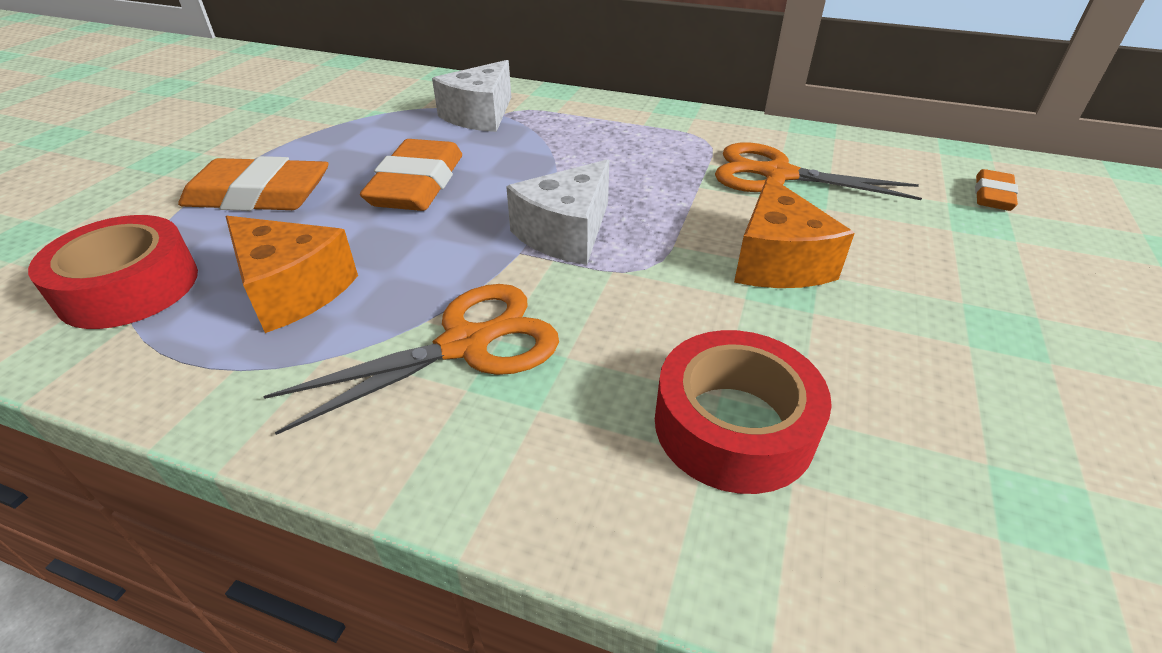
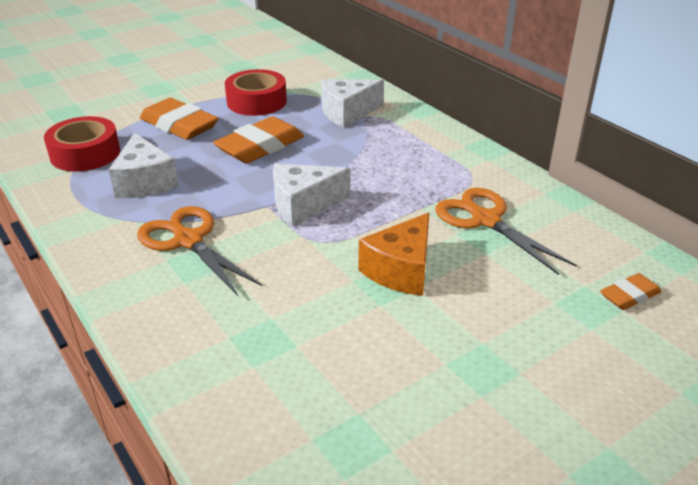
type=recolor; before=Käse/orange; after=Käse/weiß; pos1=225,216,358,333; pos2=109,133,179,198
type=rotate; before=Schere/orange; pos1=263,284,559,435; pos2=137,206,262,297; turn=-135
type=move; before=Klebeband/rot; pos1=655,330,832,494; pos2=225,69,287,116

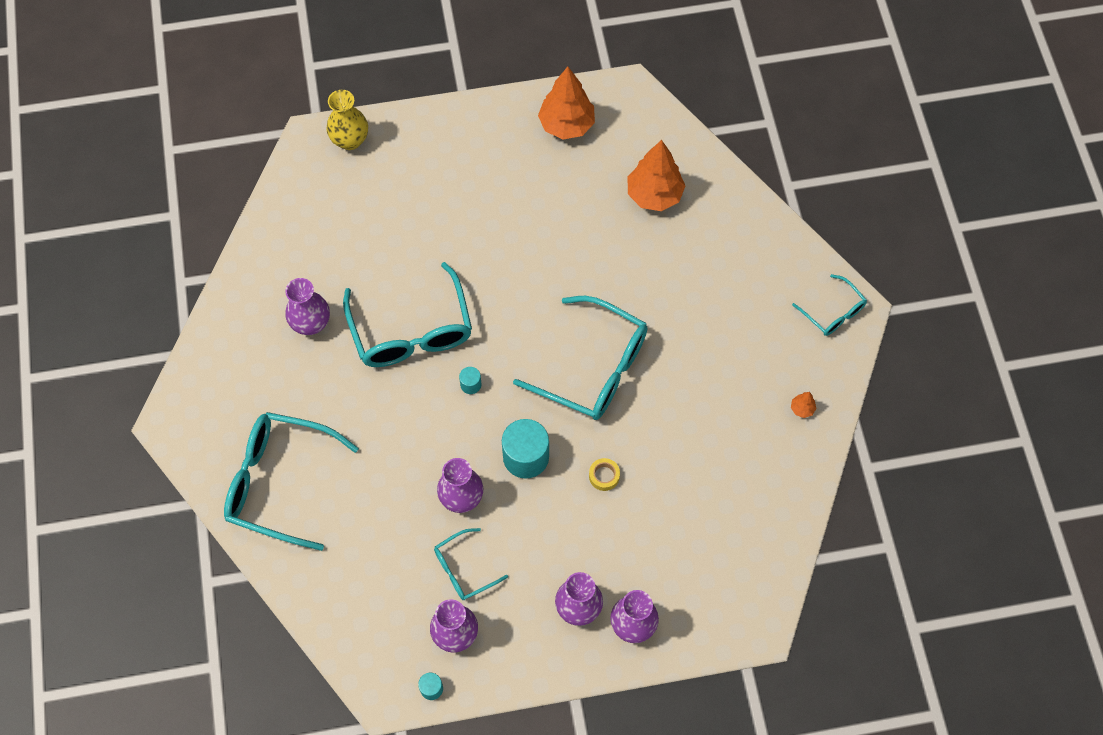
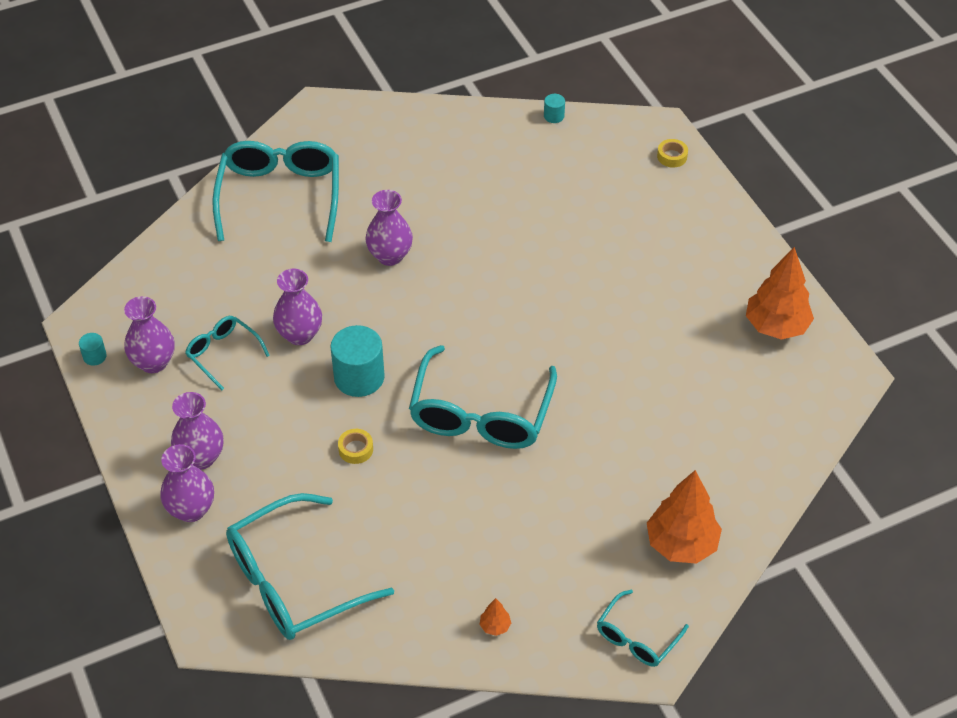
type=move; before=Vase/lila; pos1=285,278,330,335; pos2=365,190,413,266
type=replace; before=Vase/gelb; after=Klebeband/gelb; pos1=326,90,368,150; pos2=657,139,688,168
type=move; before=Brille/türkis; pos1=343,262,472,367; pos2=226,493,394,640
type=move; before=Vollzylinder/türkis; pos1=459,367,482,394; pos2=544,94,565,123
type=move; before=Baum/orange; pos1=628,140,685,211; pos2=647,470,722,564

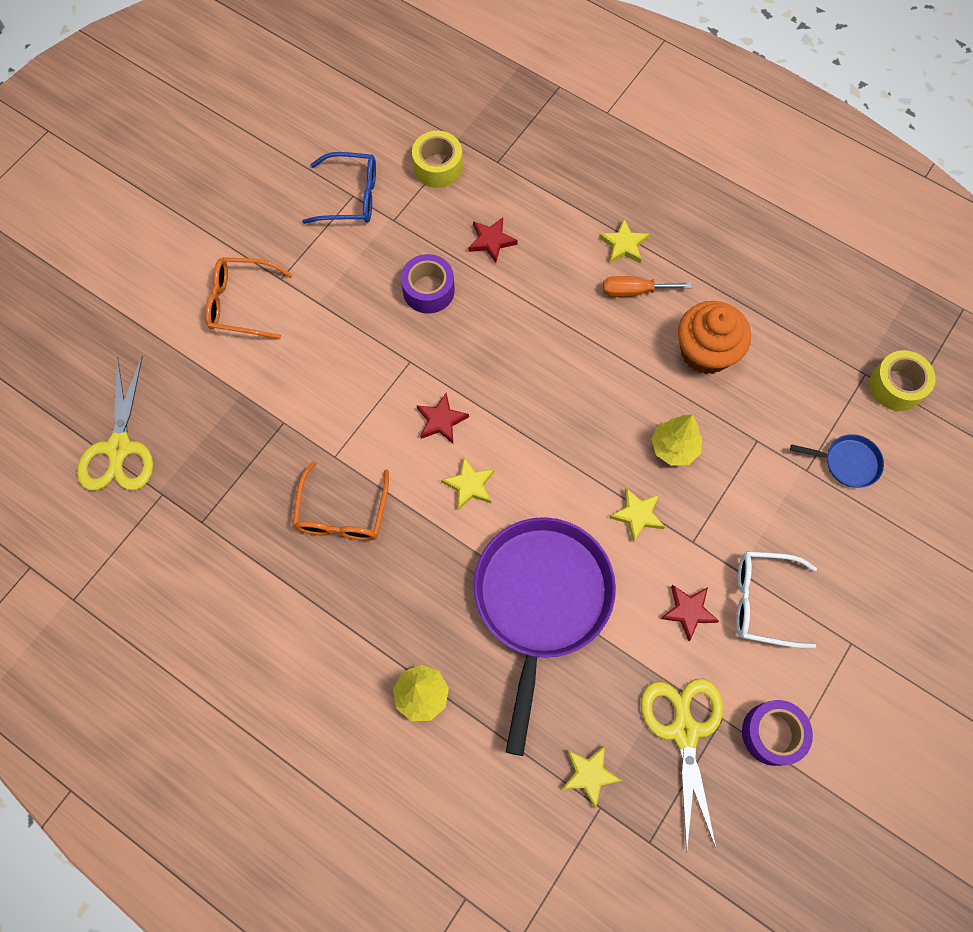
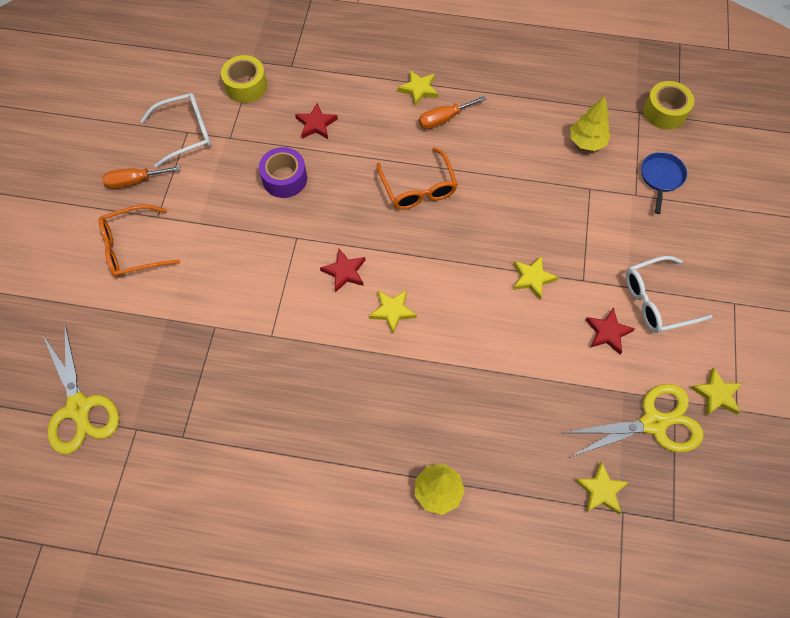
type=move; before=Brille/orange; pos1=292,461,389,541; pos2=377,147,458,210
type=recolor; before=Brille/blau; after=Brille/weiß; pos1=302,152,376,224; pos2=140,93,211,168
type=delete; before=Pfanne/lila; pos1=473,517,616,756
type=rotate; before=Schere/gelb; pos1=641,678,723,852; pos2=562,384,703,458; turn=105
type=move; before=Baum/gelb; pos1=651,415,702,466; pos2=570,96,611,151
type=delete; before=Muffin/orange; pos1=678,301,751,374
type=replace; before=Klebeband/lila; after=Stern/gelb; pos1=742,700,813,766; pos2=691,367,743,416
type=rotate; before=Pfanne/blau; pos1=790,434,884,488; pos2=641,152,687,214; turn=-60
type=insert; after=Schraubenzieher/orange; pos2=102,166,181,189

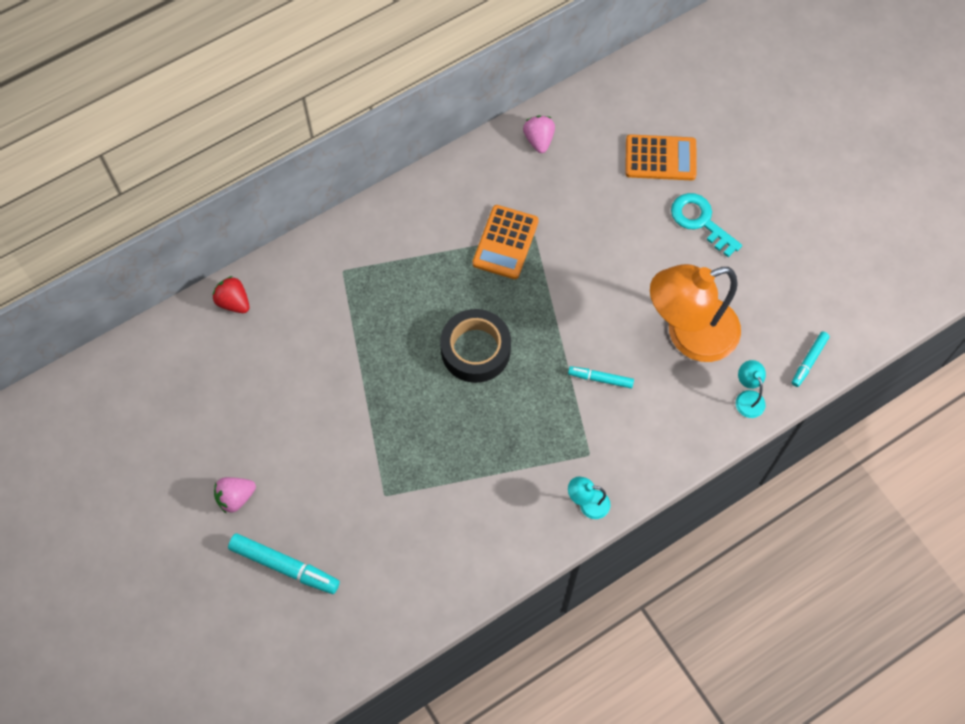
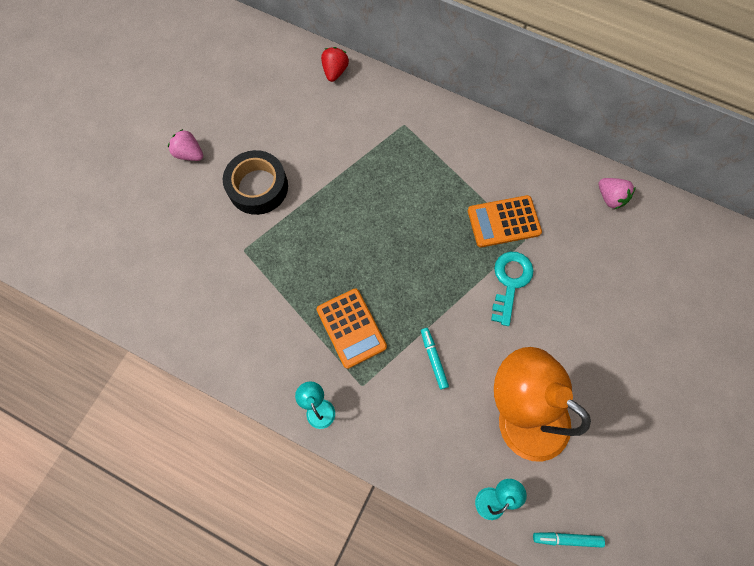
type=delete; before=Filzstift/türkis; pos1=228,533,340,594
type=move; before=Klebeband/schwarz; pos1=440,309,511,383; pos2=223,150,288,215
type=rotate; before=Erdbeere/rosa; pos1=523,116,555,153; pos2=599,178,635,209; turn=90
type=move; before=Taschenrechner/orange; pos1=625,134,697,181; pos2=316,289,387,369
type=move; before=Schlüssel/türkis; pos1=671,193,742,257; pos2=491,252,534,326

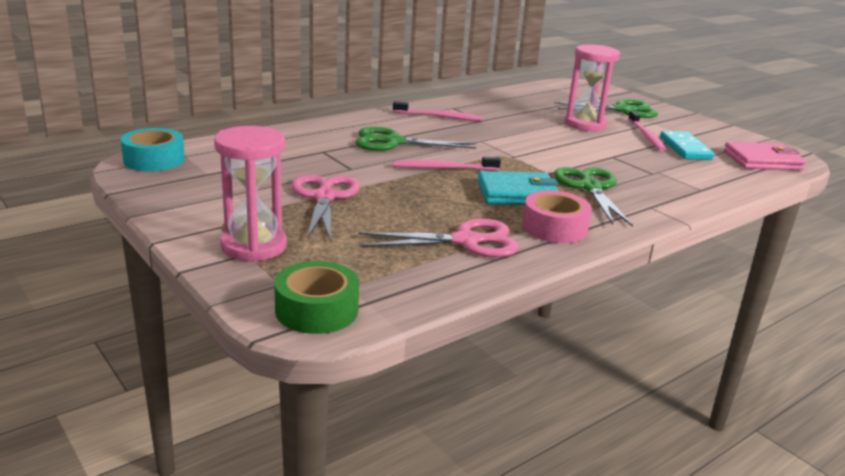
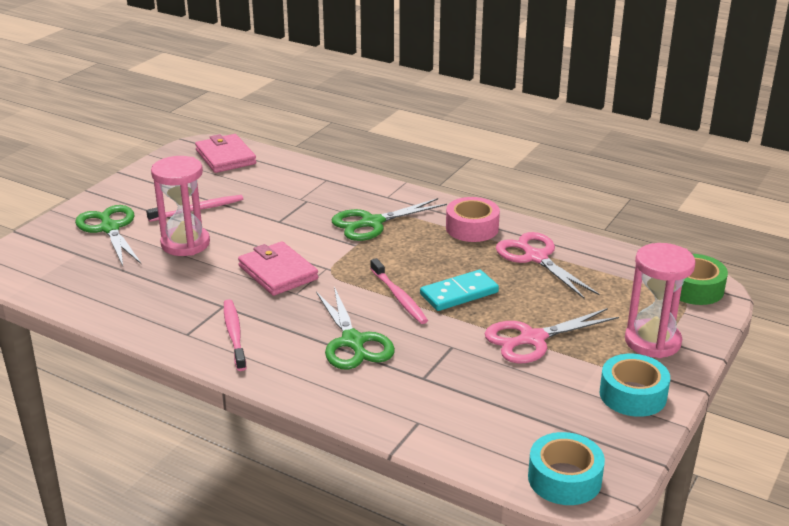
type=delete; before=Geldbörse/türkis; pos1=478,171,559,205
type=move; before=Dominostein/türkis; pos1=660,131,714,160; pos2=420,270,499,311
type=insert; after=Geldbörse/rosa; pos2=238,242,318,296
type=insert; after=Klebeband/türkis; pos2=600,354,670,417

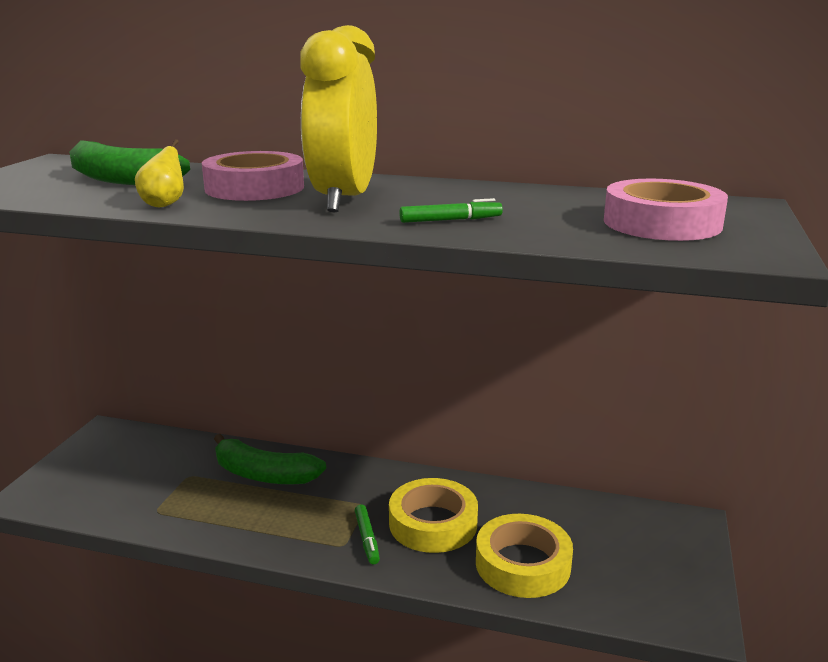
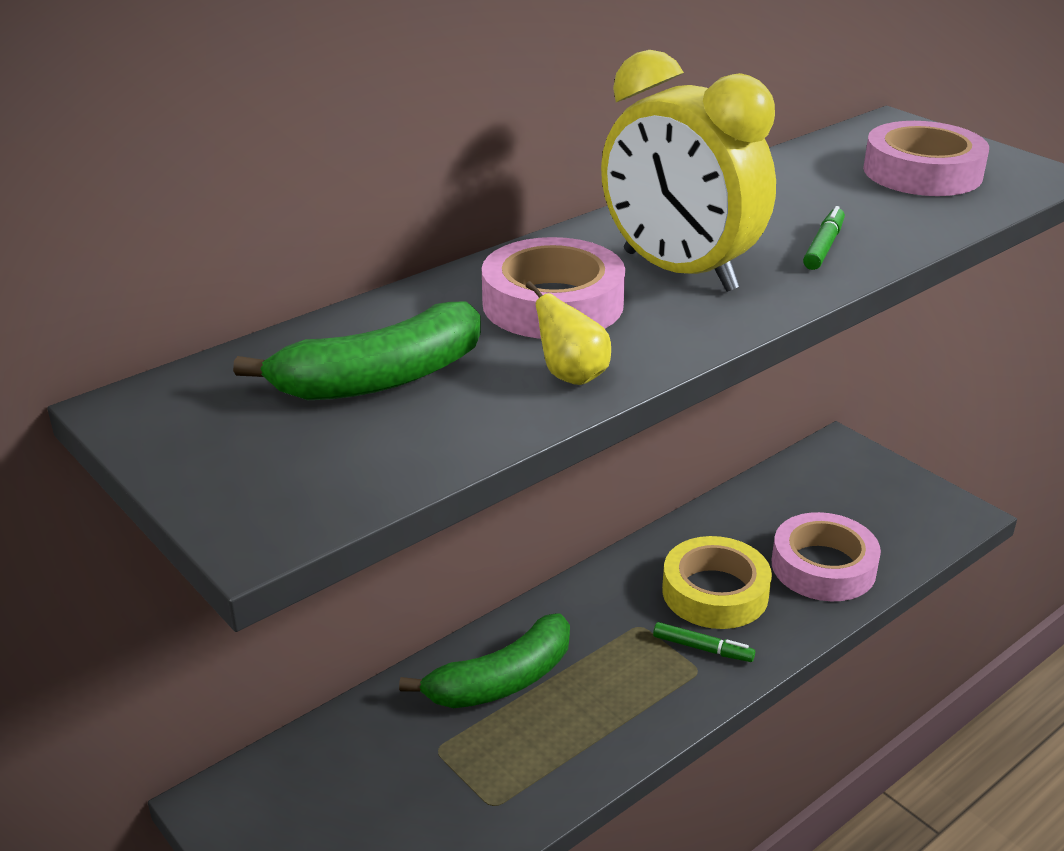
type=recolor; before=Klebeband/gelb; after=Klebeband/rosa; pos1=476,514,573,598; pos2=772,512,881,601

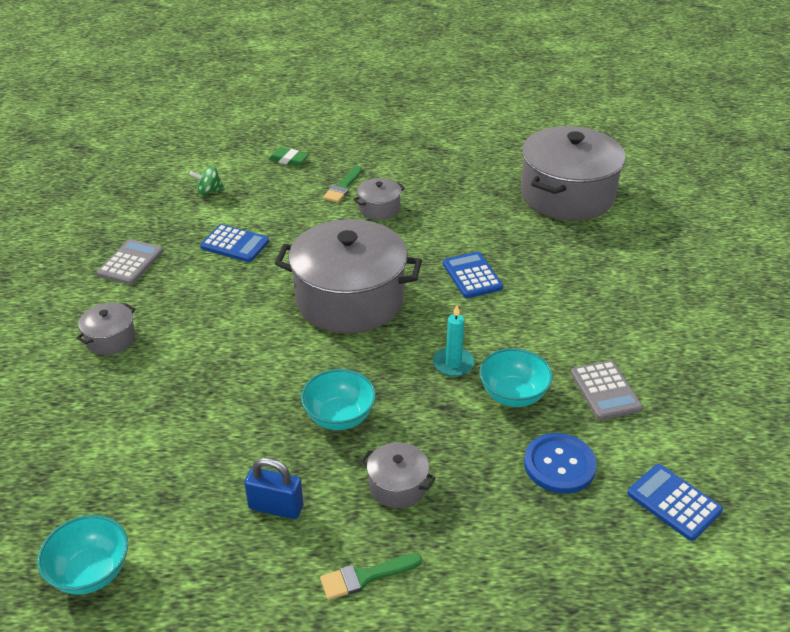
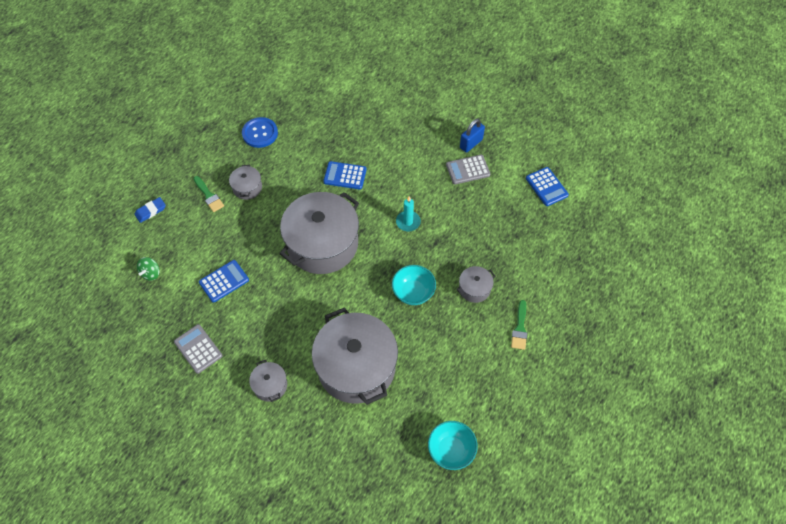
type=move; before=Vorhängeschloss/blau; pos1=244,457,303,519; pos2=460,119,485,153
type=recolor; before=Radiergummi/grün; after=Radiergummi/blau; pos1=268,147,309,166; pos2=135,197,166,223
type=delete; before=Schüssel/türkis; pos1=479,348,553,407
type=move; before=Kochtopf/grau; pos1=521,126,626,220; pos2=312,307,398,405
type=move; before=Knopf/blau; pos1=524,433,597,494; pos2=242,117,278,148
type=rotate; before=Taschenrechner/grau; pos1=571,361,643,420; pos2=446,155,490,184; turn=150
type=rotate; before=Taschenrechner/blau; pos1=627,464,723,541; pos2=526,167,569,206; turn=-105

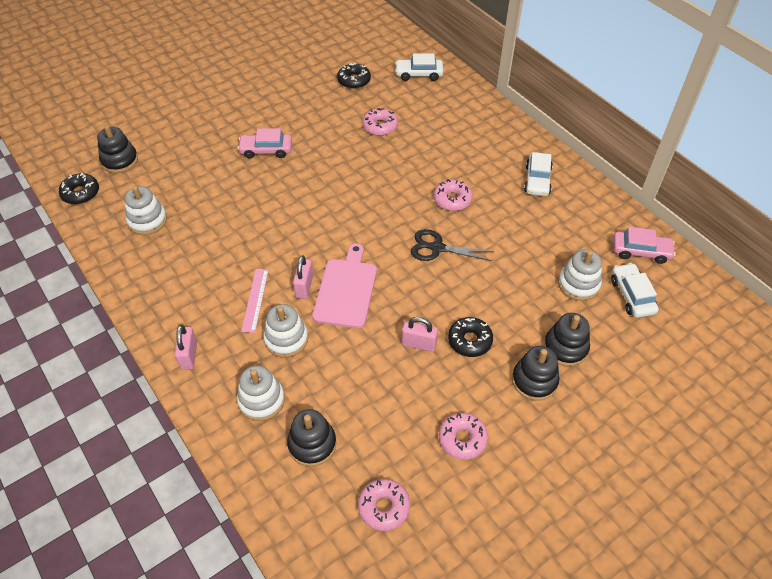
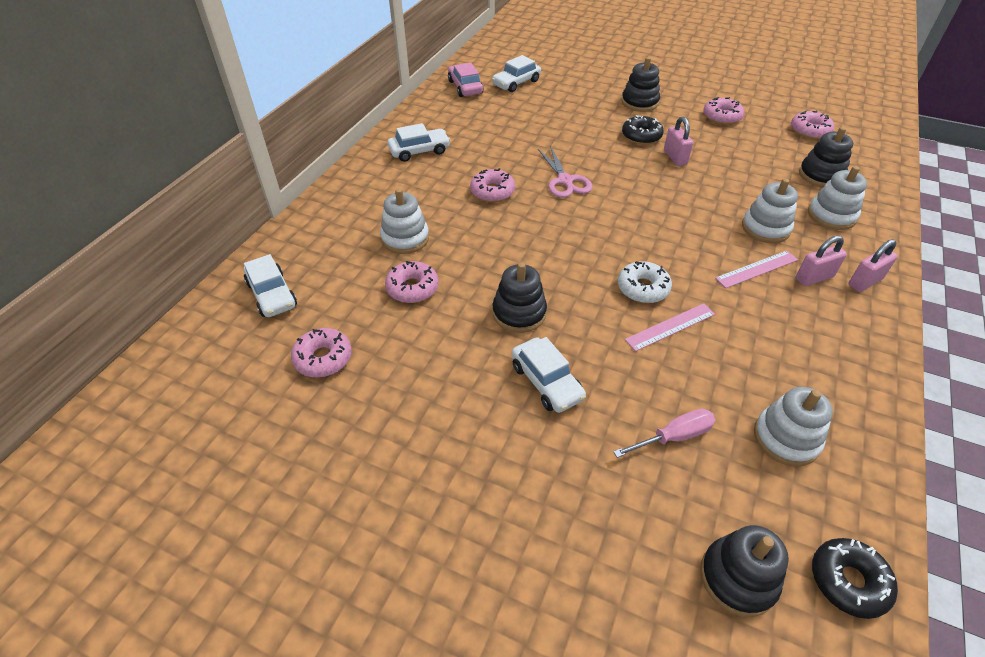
type=recolor; before=Auto/rosa; after=Auto/weiß; pos1=238,128,292,159; pos2=512,337,586,413
type=move; before=Vorhängeschloss/rosa; pos1=293,256,313,299; pos2=796,236,847,286
type=delete; before=Schneidebrett/rosa; pos1=312,243,377,328
type=recolor; before=Donut/schwarz; after=Donut/rosa; pos1=337,63,371,89; pos2=291,328,352,377
type=recolor; before=Schere/schwarz; after=Schere/rosa; pos1=411,229,494,261; pos2=538,146,592,198
type=move; before=Stapelspielzeug/schwarz; pos1=544,313,590,366; pos2=492,262,547,333
type=move; before=Stapelspielzeug/weiß; pos1=558,249,602,301; pos2=380,188,429,254
type=insert; after=Schraubenzieher/rosa; pos2=613,409,716,458
type=insert; after=Donut/weiß; pos2=618,261,672,303
type=insert; after=Lineal/rosa; pos2=625,303,715,352

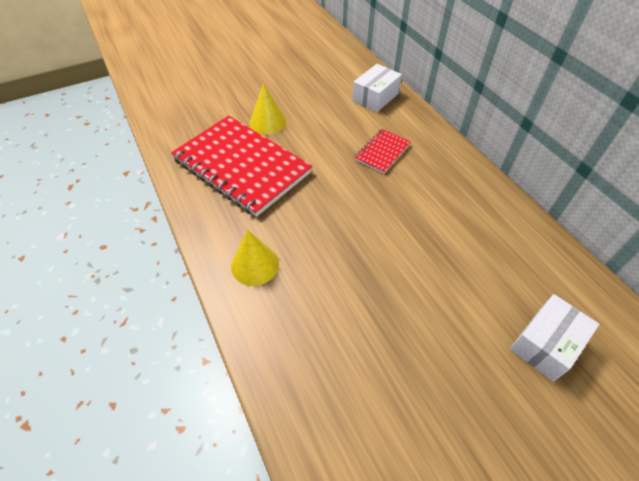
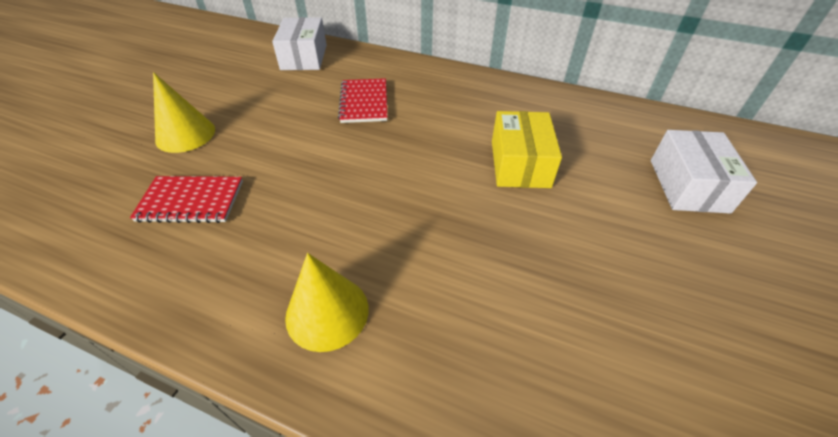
type=resize; before=Notizbuch/rot; pos1=171,116,313,217; pos2=130,176,243,223; scale=0.45
type=insert; after=Schachtel/gelb; pos2=492,111,562,188

